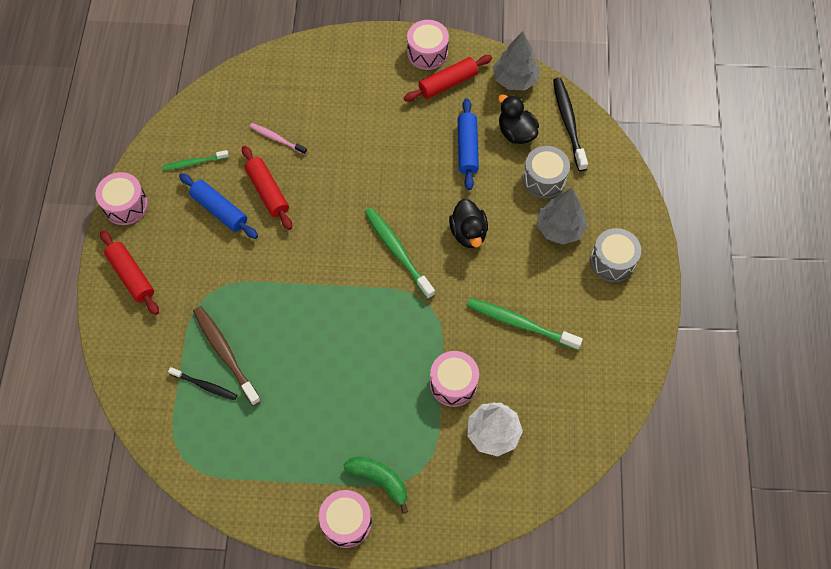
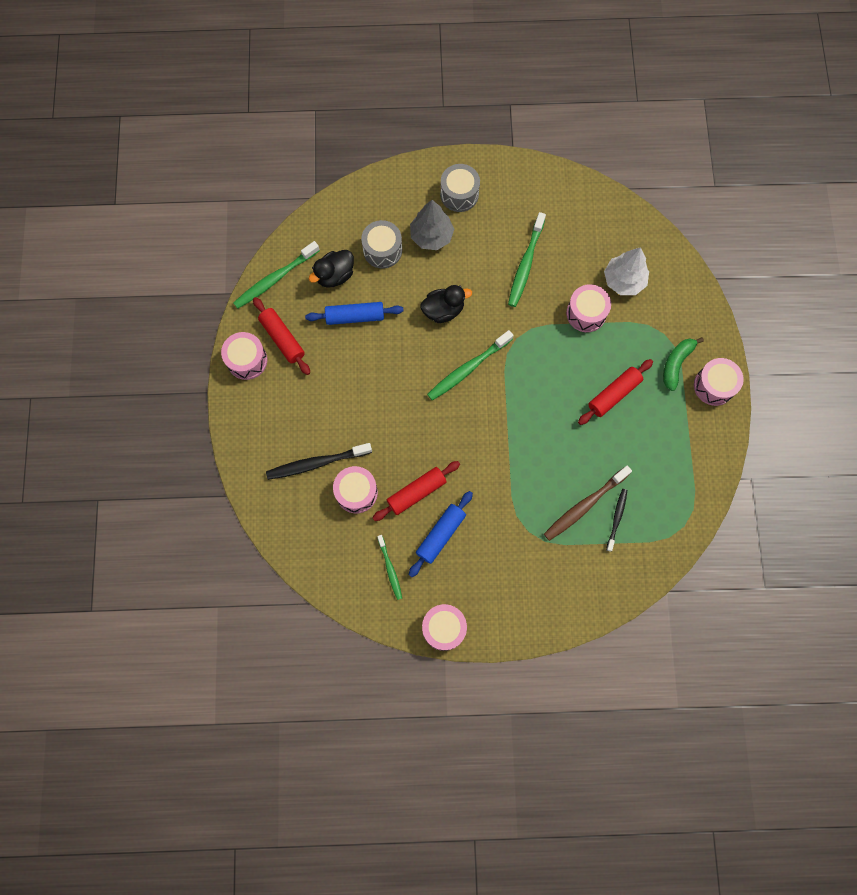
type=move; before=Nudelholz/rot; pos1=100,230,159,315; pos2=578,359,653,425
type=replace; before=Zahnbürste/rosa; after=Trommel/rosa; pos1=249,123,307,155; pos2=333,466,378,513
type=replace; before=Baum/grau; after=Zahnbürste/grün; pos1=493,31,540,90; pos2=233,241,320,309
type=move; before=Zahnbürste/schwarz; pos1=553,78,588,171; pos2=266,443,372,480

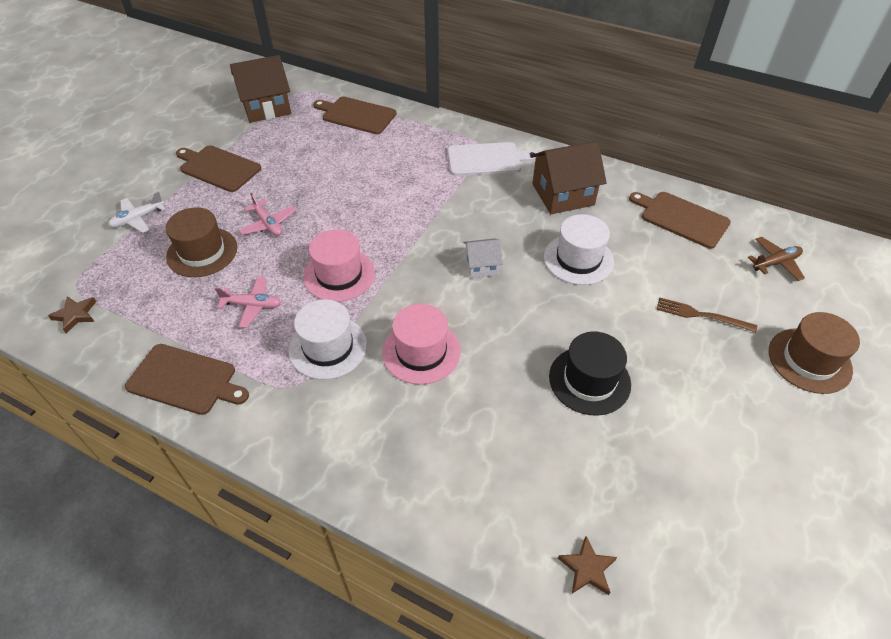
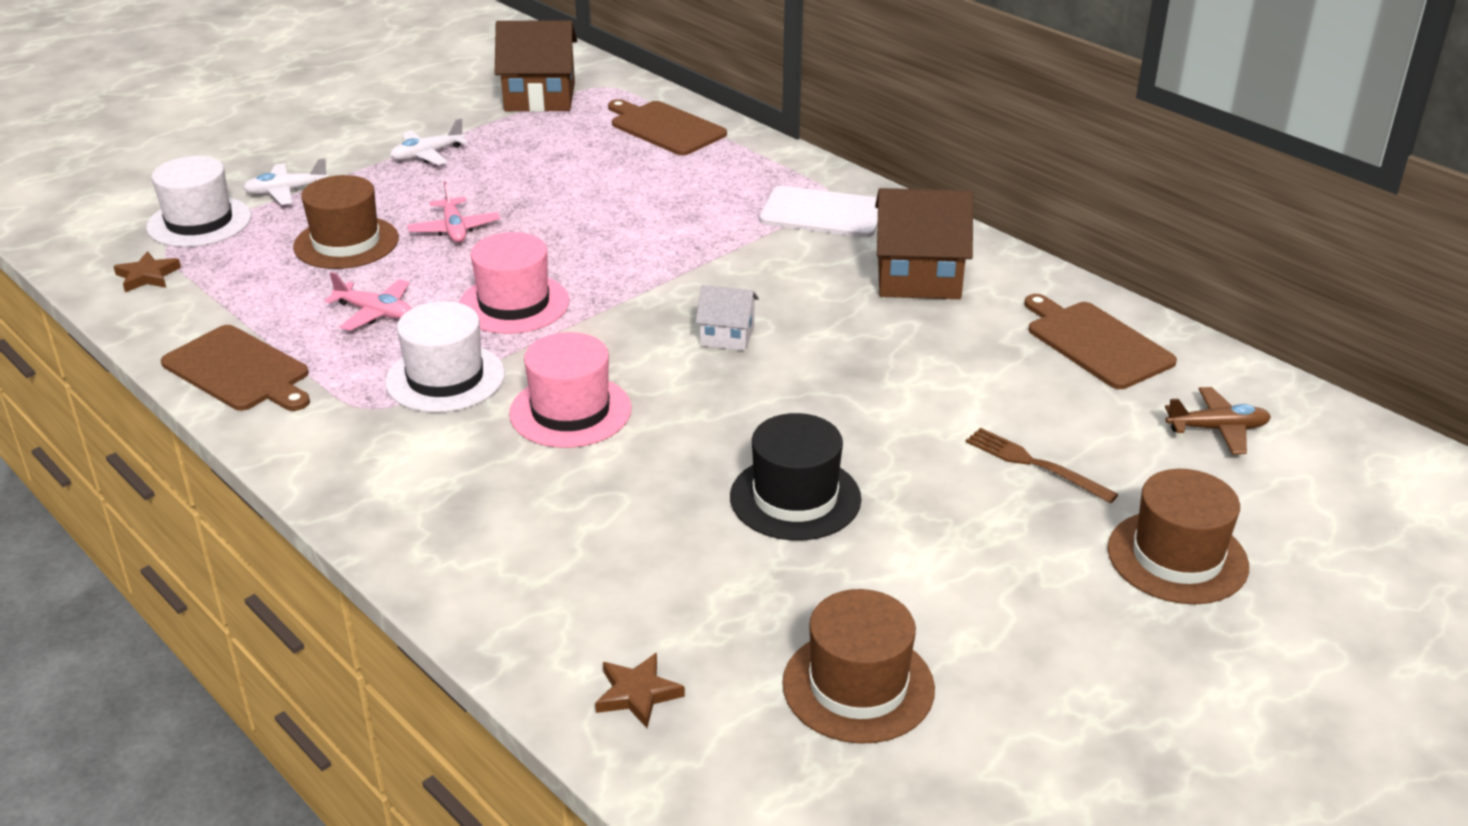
type=replace; before=Schneidebrett/braun; after=Flugzeug/weiß; pos1=176,145,261,192; pos2=390,118,468,165
type=move; before=Hut/weiß; pos1=544,214,614,285; pos2=146,156,252,247
type=insert; after=Hut/braun; pos2=782,589,935,744

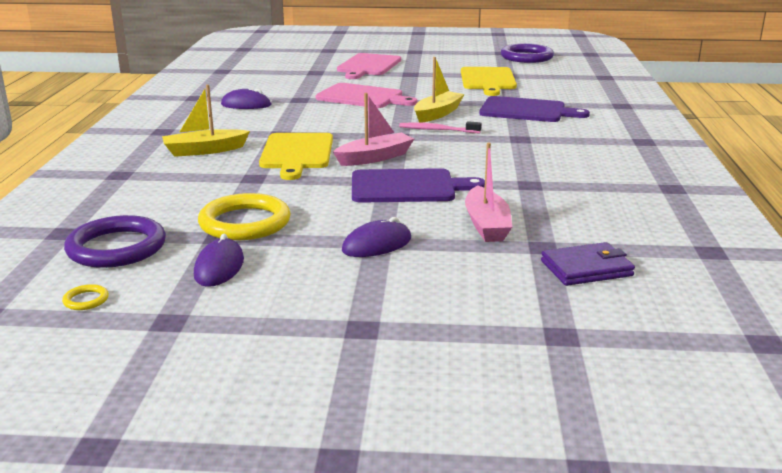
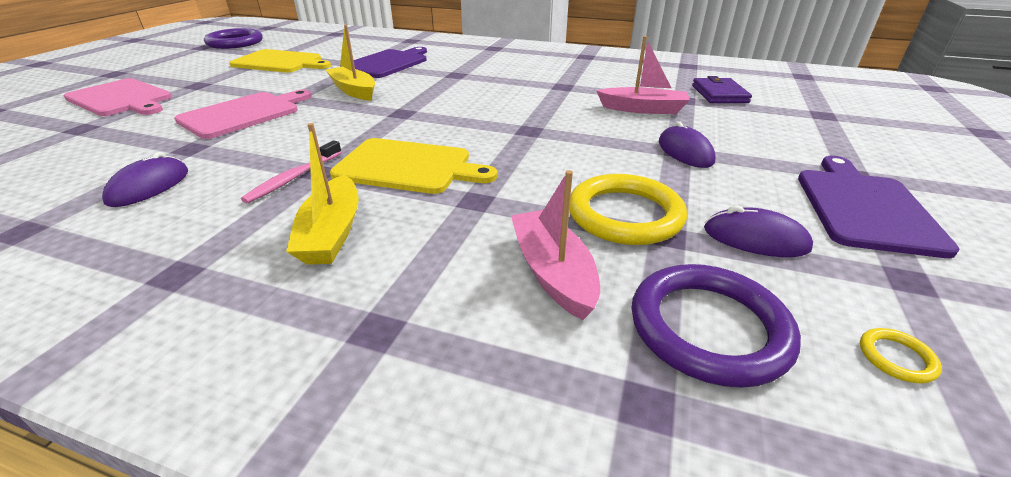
type=move; before=Boot/rosa; pos1=333,93,414,166; pos2=511,170,600,320
type=move; before=Schneidebrett/lila; pos1=352,168,485,203; pos2=798,156,959,258
type=move; before=Zahnbürste/rosa; pos1=399,121,481,133; pos2=241,140,342,203

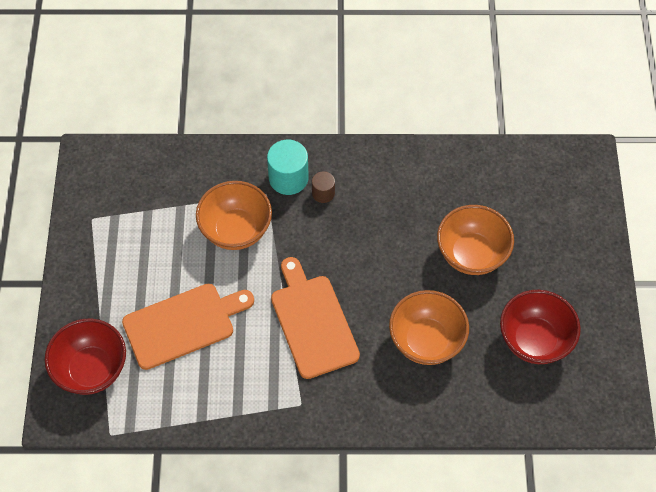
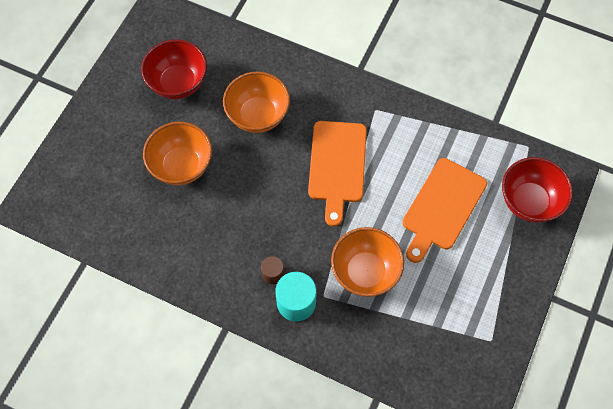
type=rotate; before=Schneidebrett/orange; pos1=122,284,254,370; pos2=403,158,487,263; turn=-60

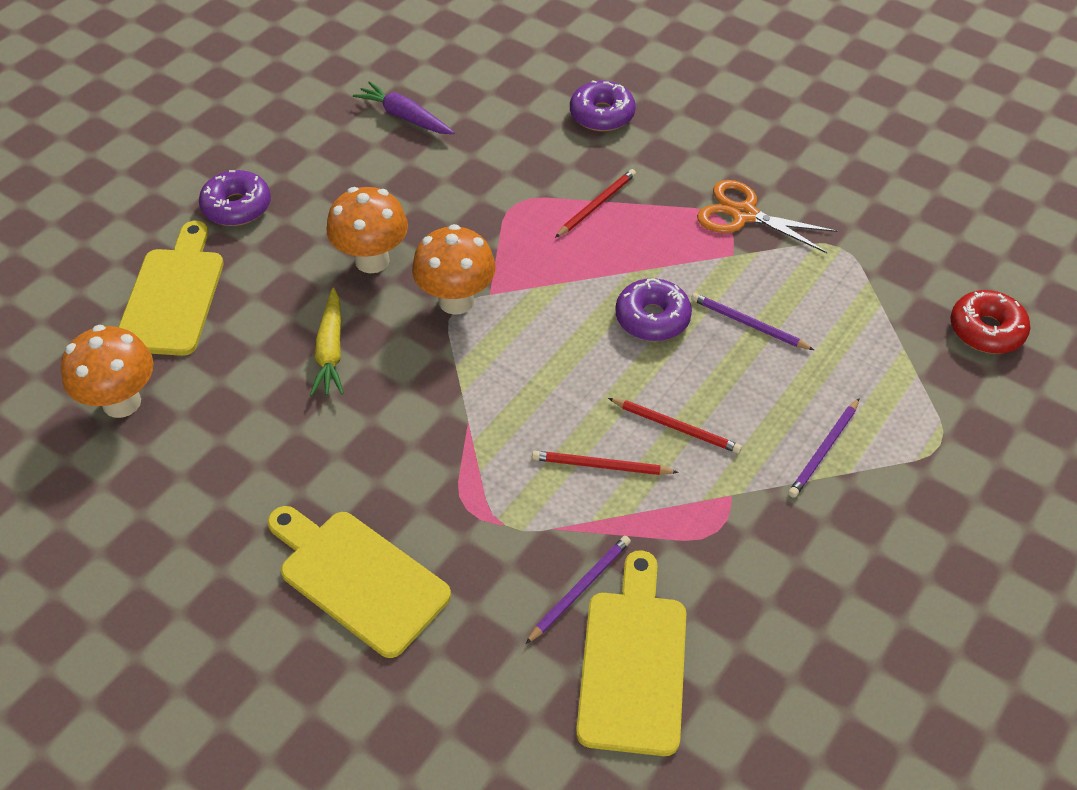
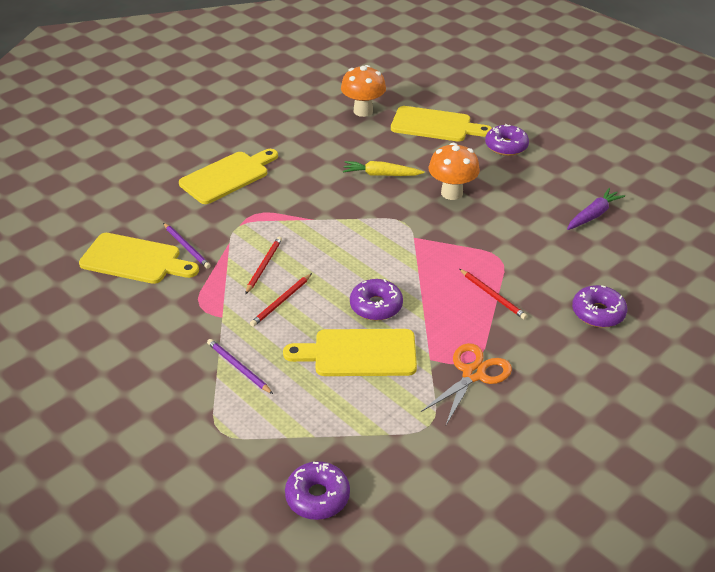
type=delete; before=Pilz/orange; pos1=412,224,496,315
type=replace; before=Bleistift/lila; after=Schneidebrett/gelb; pos1=691,293,814,350; pos2=283,329,417,376
type=recolor; before=Donut/rot; after=Donut/lila; pos1=951,290,1031,354; pos2=285,461,350,520

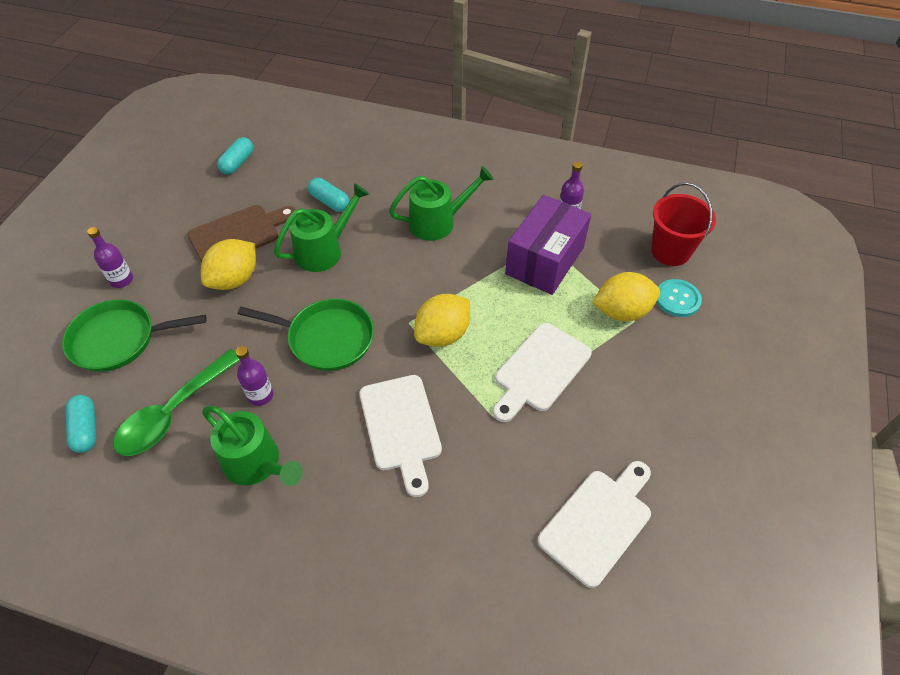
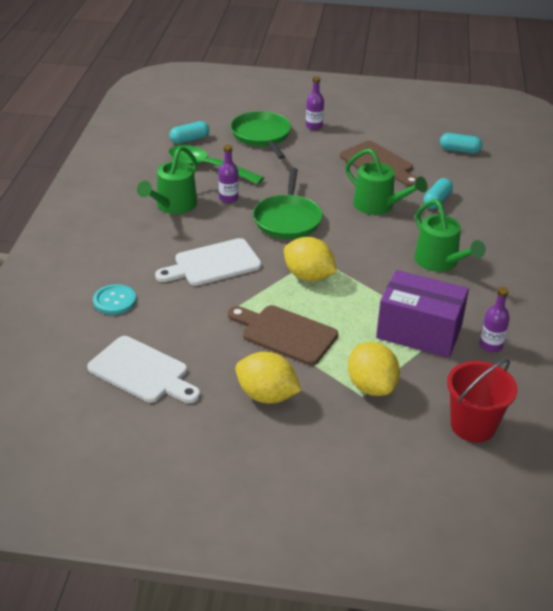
type=move; before=Zitrone/gelb; pos1=201,239,256,290; pos2=235,352,301,403
type=recolor; before=Schneidebrett/weiß; after=Schneidebrett/braun; pos1=493,323,592,422; pos2=228,305,338,365
type=move; before=Knopf/türkis; pos1=657,279,702,317; pos2=93,284,136,315

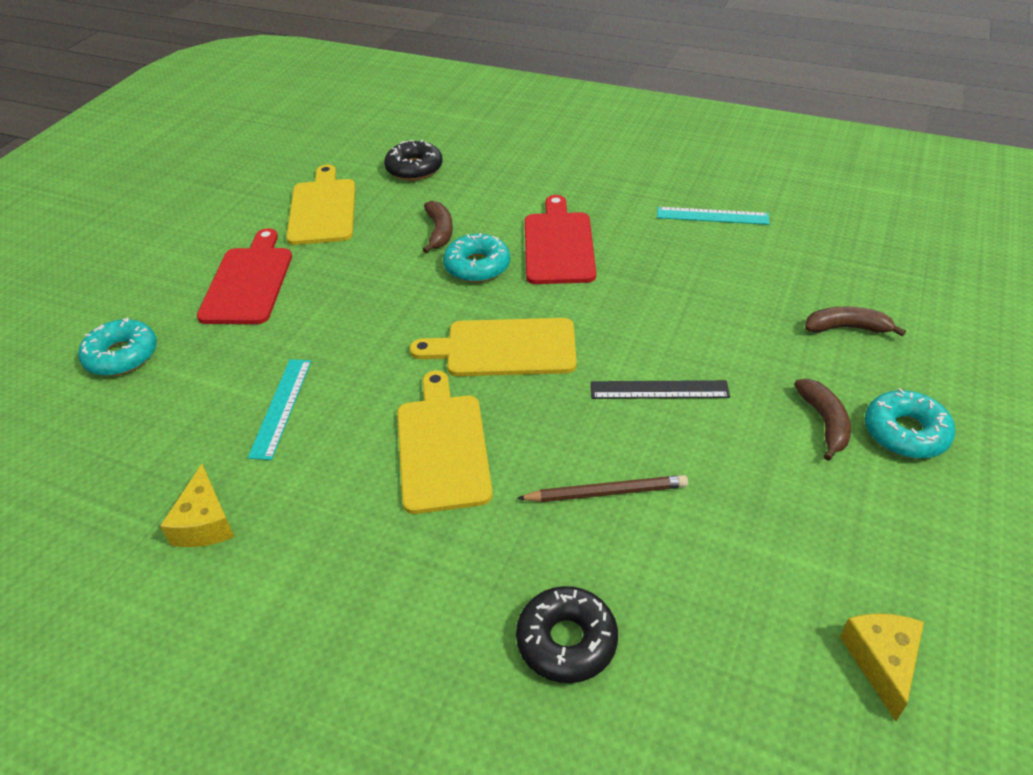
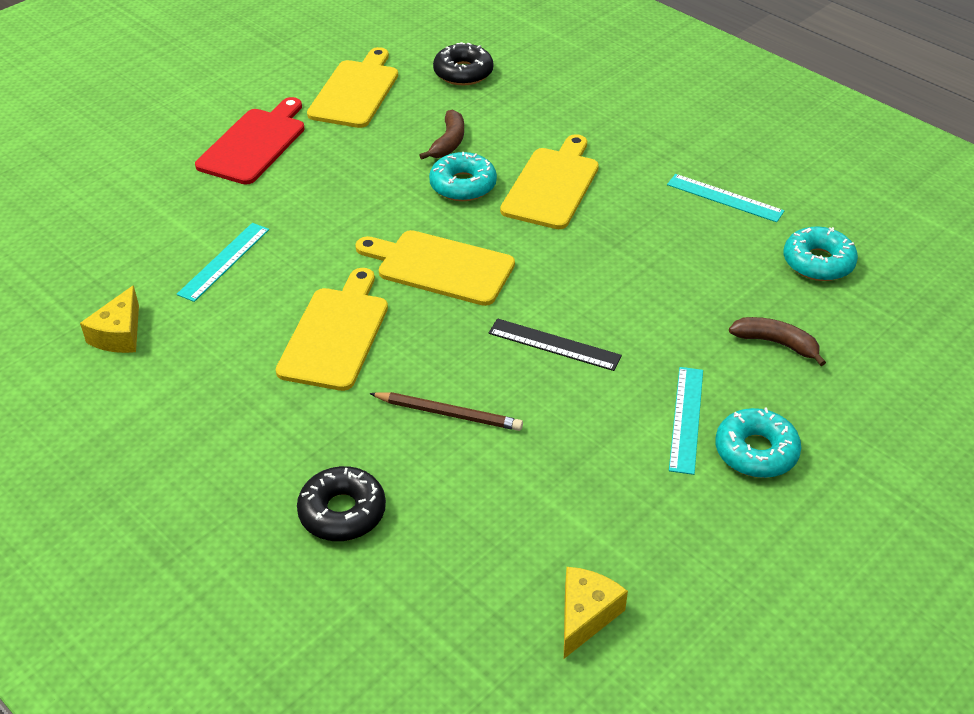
type=move; before=Donut/türkis; pos1=78,318,157,376; pos2=784,227,858,281
type=recolor; before=Schneidebrett/rot; after=Schneidebrett/gelb; pos1=525,195,596,284; pos2=500,134,599,229
type=replace; before=Banane/braun; after=Lineal/türkis; pos1=794,379,851,461; pos2=669,367,703,475

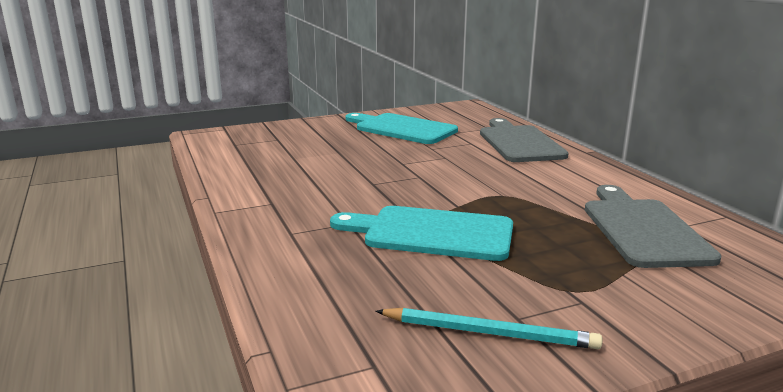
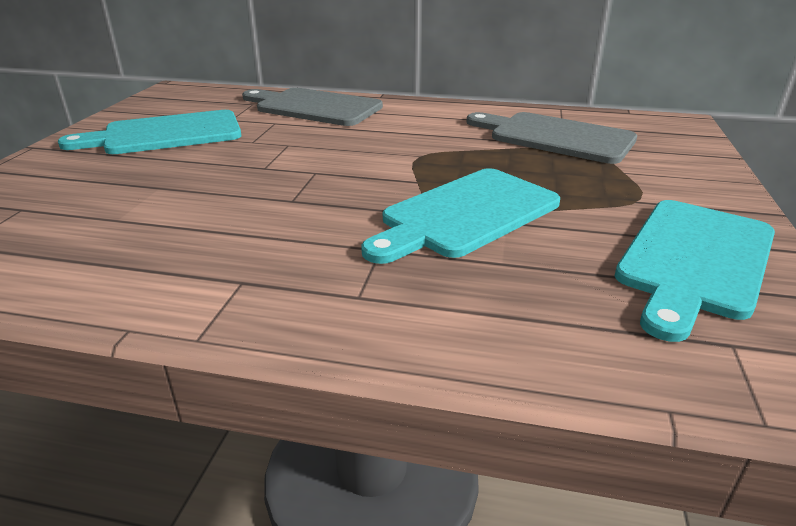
type=replace; before=Bleistift/türkis; after=Schneidebrett/türkis; pos1=376,308,603,349; pos2=615,200,775,342

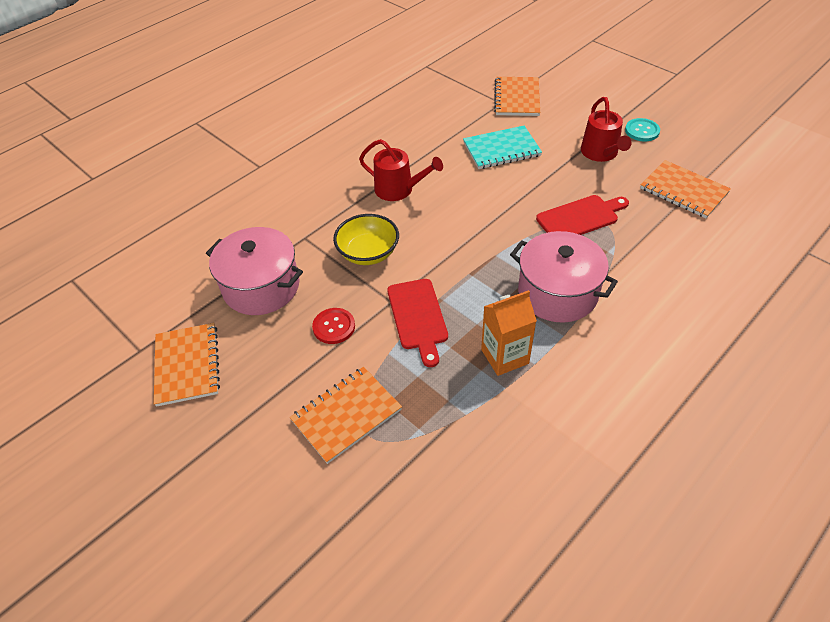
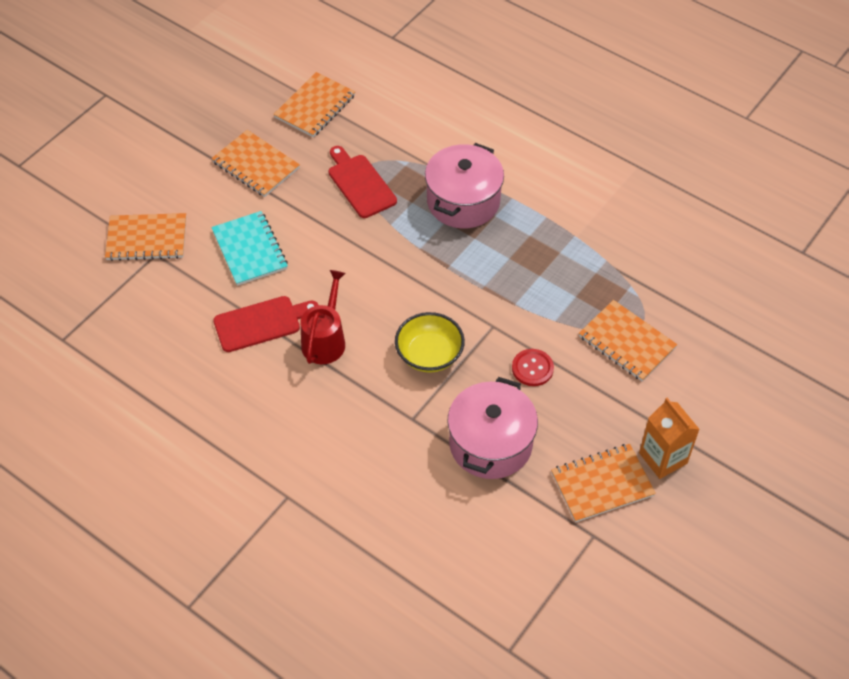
type=move; before=Schneidebrett/rot; pos1=387,279,448,367; pos2=213,296,318,352
type=move; before=Getränkekarton/orange; pos1=481,290,537,376; pos2=639,398,700,479
type=replace; before=Gießkanne/rot; after=Notizbuch/orange; pos1=581,97,632,162; pos2=211,130,300,197
type=delete; before=Knopf/türkis; pos1=625,118,660,141

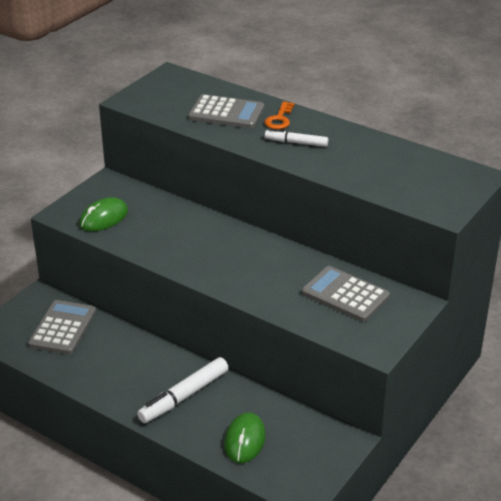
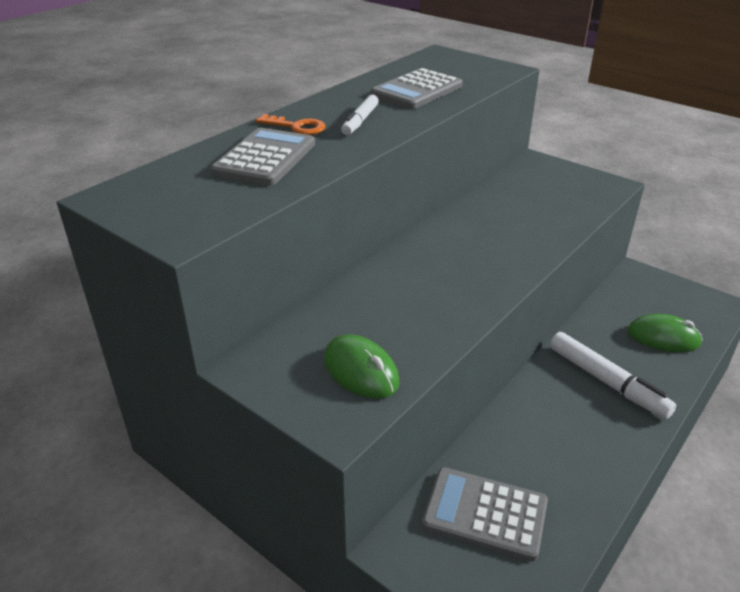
type=move; before=Taschenrechner/grau; pos1=302,266,390,322; pos2=371,68,463,109

